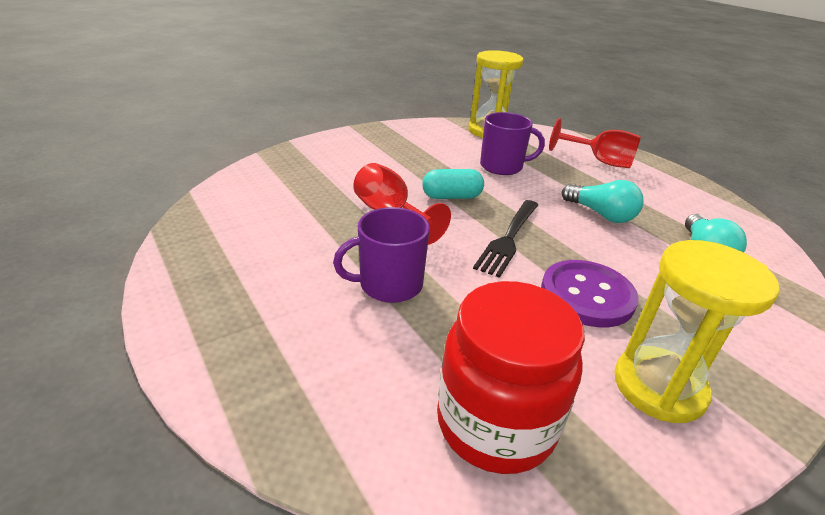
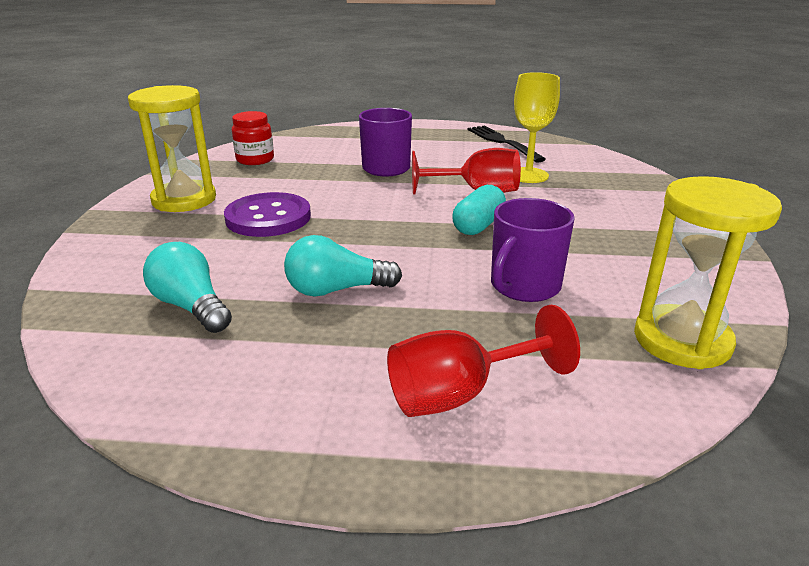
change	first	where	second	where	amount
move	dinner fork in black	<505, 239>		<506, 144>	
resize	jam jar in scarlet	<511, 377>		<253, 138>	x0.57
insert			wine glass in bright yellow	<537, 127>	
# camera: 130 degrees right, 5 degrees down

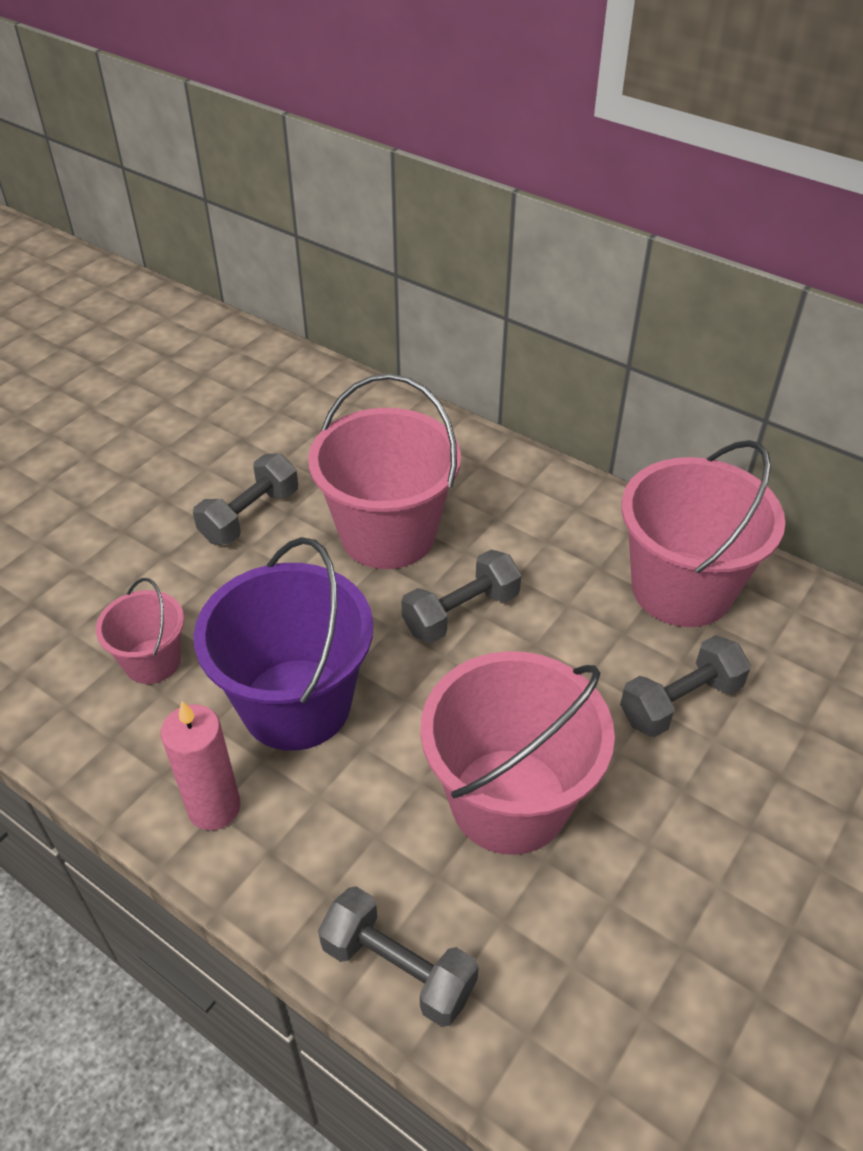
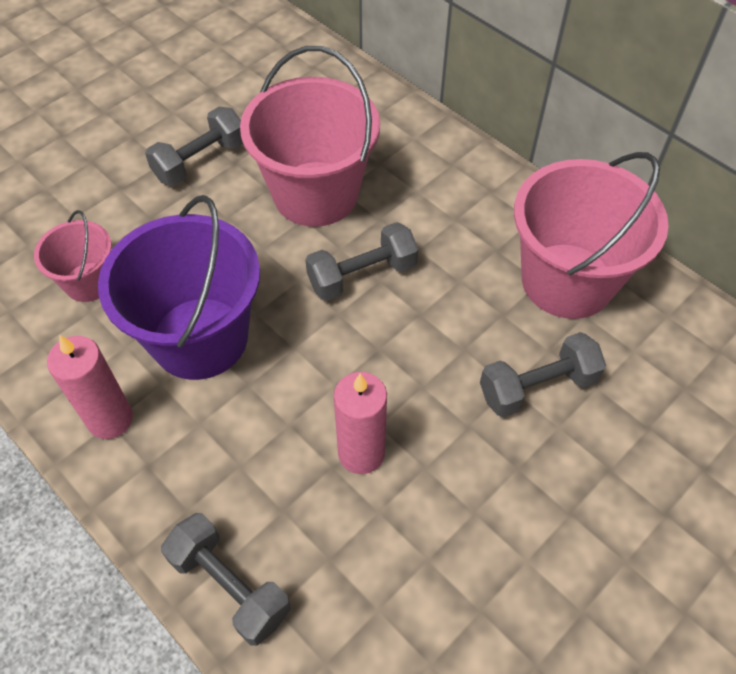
change	first	where	second	where	amount
replace	sand bucket in pink	<517, 753>	wax candle in pink	<360, 423>	
# camera: 10 degrees right, 10 degrees up

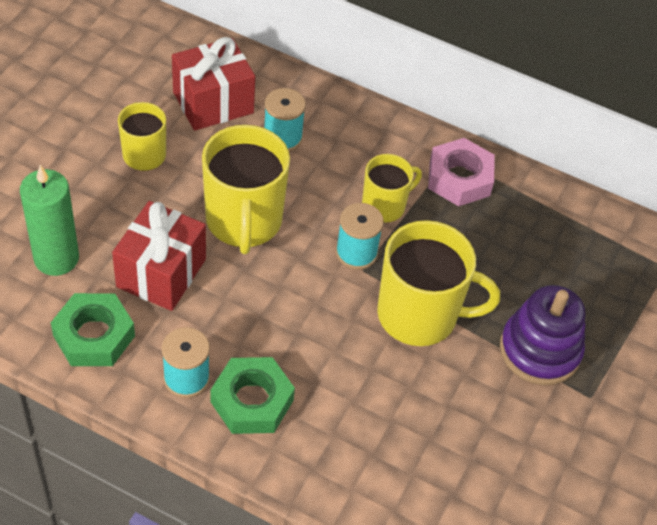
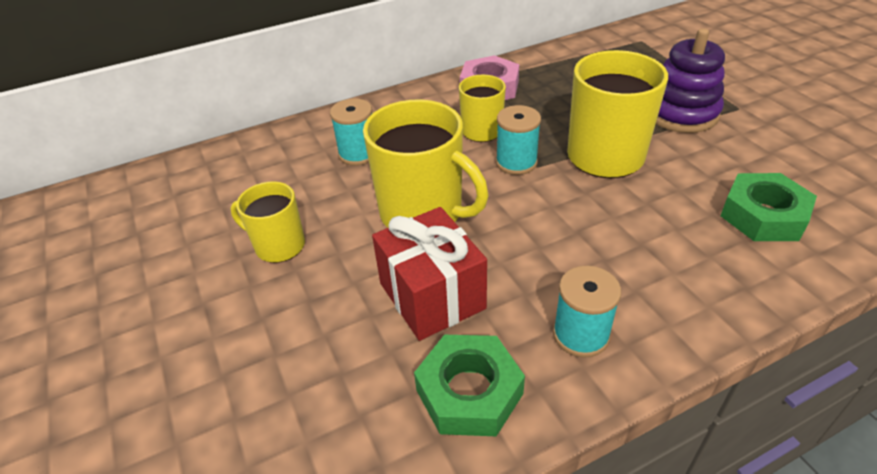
change	first	where	second	where	amount
delete	gift in scarlet	<213, 84>			
delete	wax candle in green	<49, 220>			
move	hex nut in green	<253, 395>		<768, 207>	
# camera: 45 degrees left, 10 degrees down

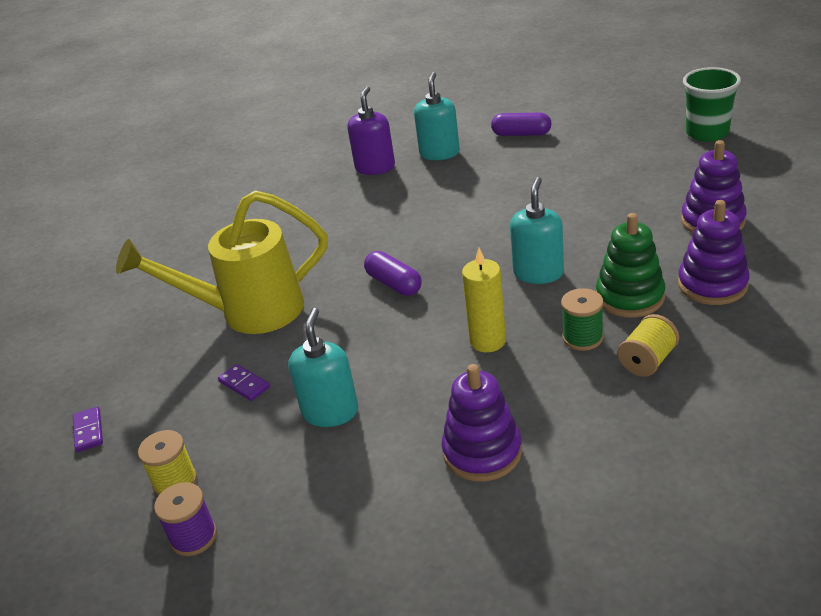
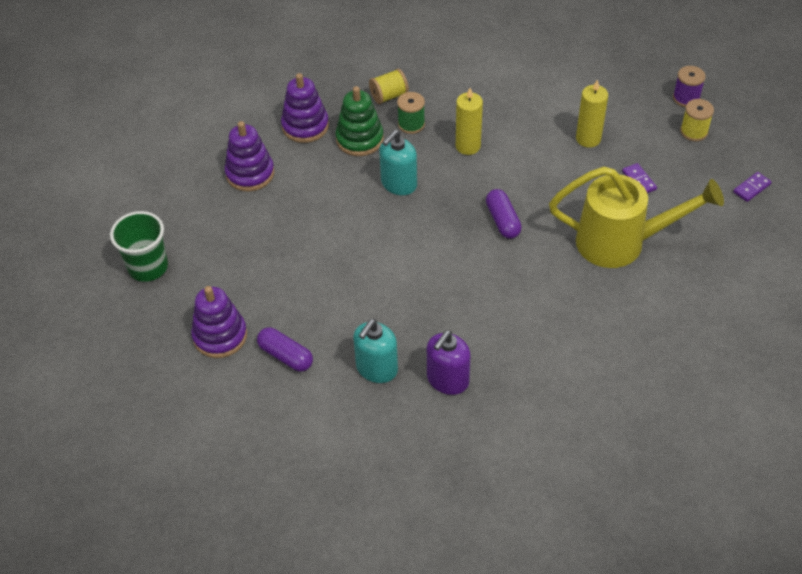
change	first	where	second	where	amount
replace	soap pump in aqua	<323, 367>	wax candle in bright yellow	<592, 113>	
move	ring stacker in royal purple	<481, 423>		<219, 322>	
rotate	domino in royal purple	<88, 429>		<752, 187>	45 degrees clockwise
# camera: 160 degrees left, 15 degrees up

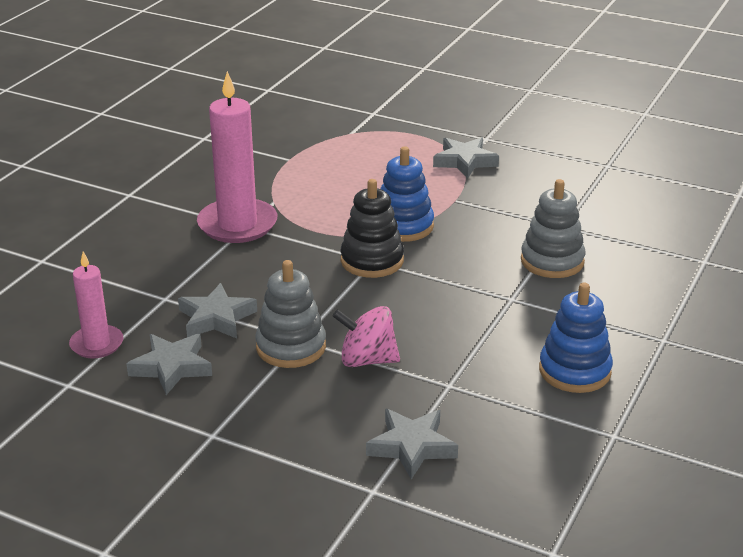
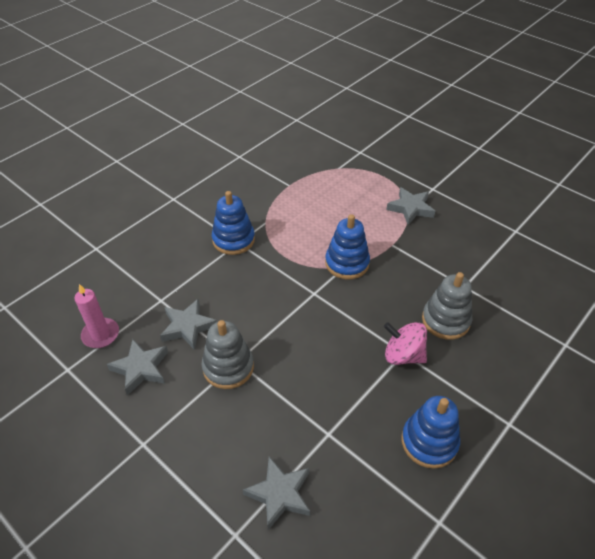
change	first	where	second	where	amount
replace	wax candle in pink	<237, 157>	ring stacker in cobalt	<233, 223>	
delete	ring stacker in black	<372, 228>			
move	whirligig in pink	<366, 336>		<405, 343>	
# camera: 15 degrees right, 15 degrees up

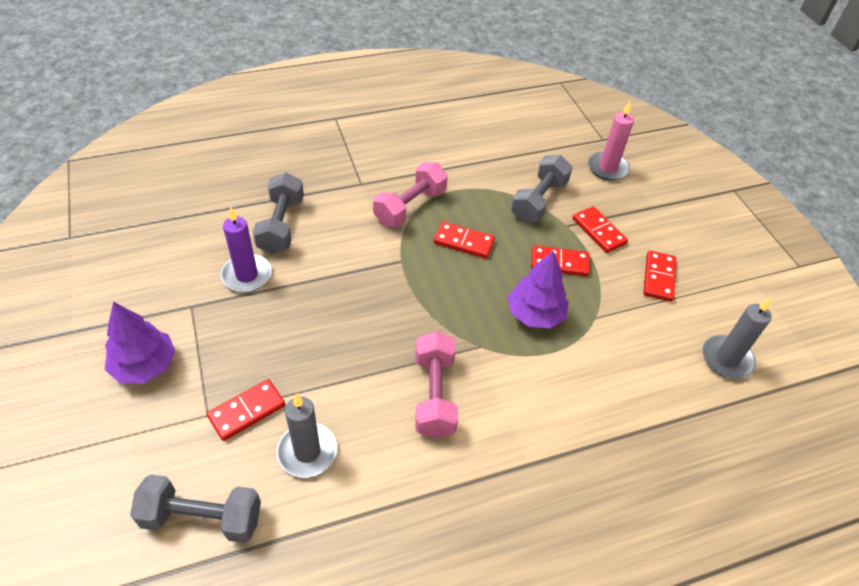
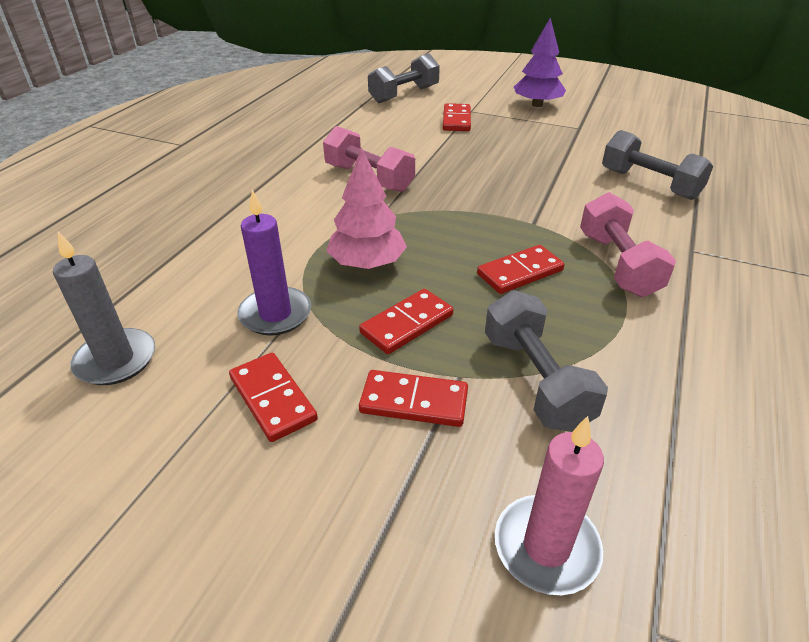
change	first	where	second	where	amount
move	wax candle in royal purple	<246, 249>		<274, 263>	
recolor	fir tree in royal purple	<538, 289>	fir tree in pink	<366, 208>	
delete	wax candle in gray	<307, 435>			
# camera: 135 degrees right, 10 degrees down

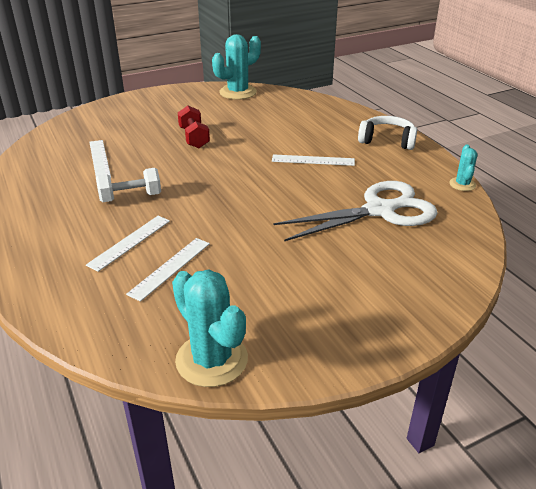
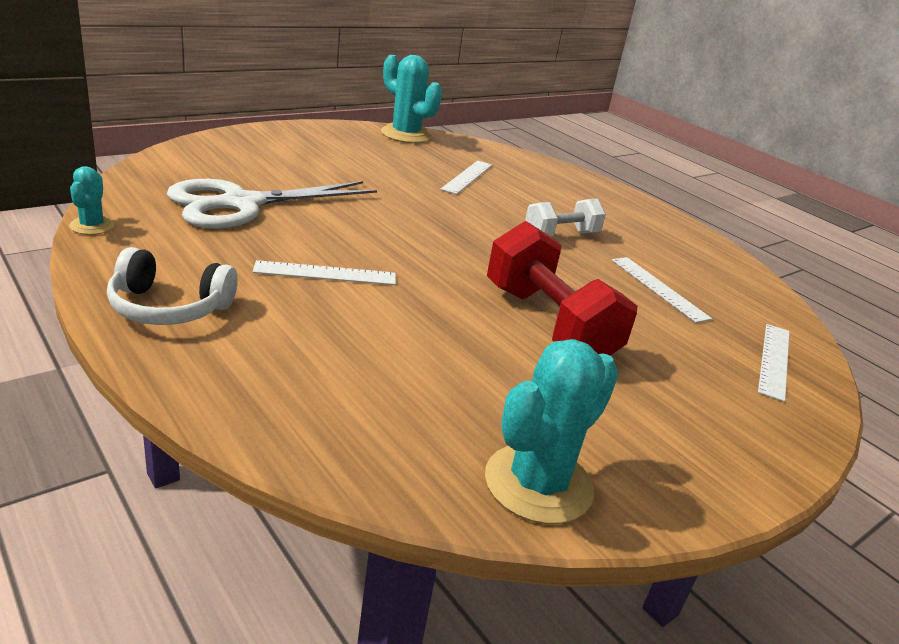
change	first	where	second	where	amount
resize	hand weight in scarlet	<194, 127>		<562, 288>	x1.68
move	measuring stick in pure white	<128, 244>		<774, 363>	
# camera: 165 degrees right, 5 degrees down

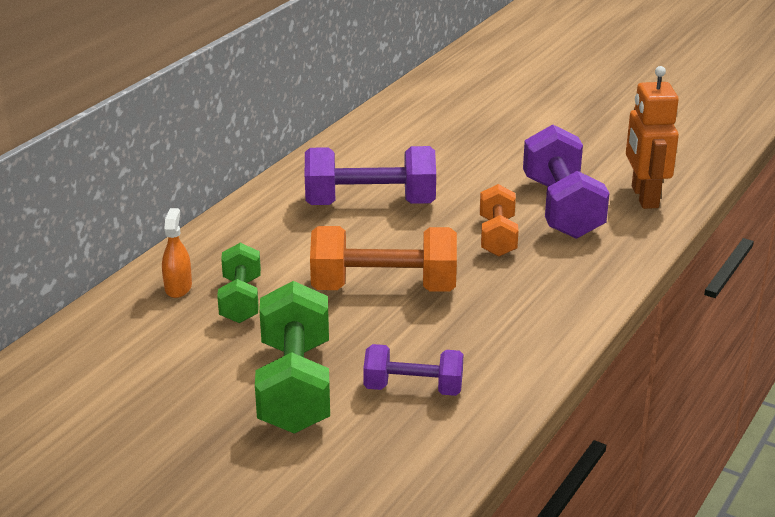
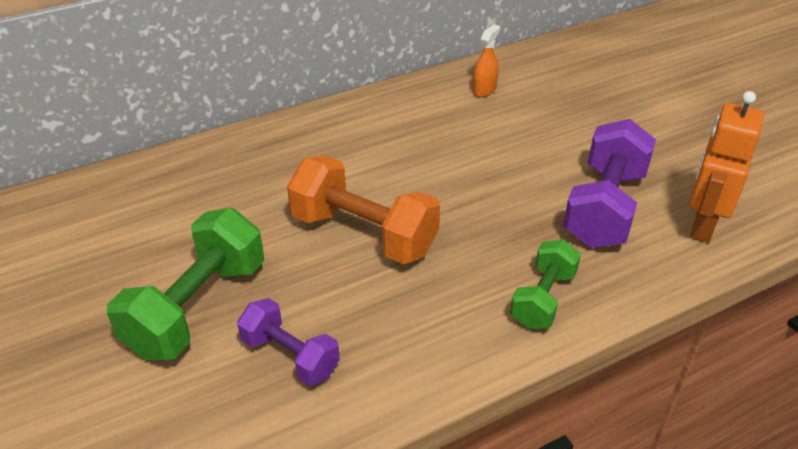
change	first	where	second	where	amount
delete	hand weight in royal purple	<370, 175>			
delete	hand weight in orange-coloured	<499, 220>			
move	spray bottle in orange-coloured	<177, 253>		<486, 60>	
move	hand weight in green	<239, 283>		<545, 284>	
# camera: 30 degrees right, 10 degrees up

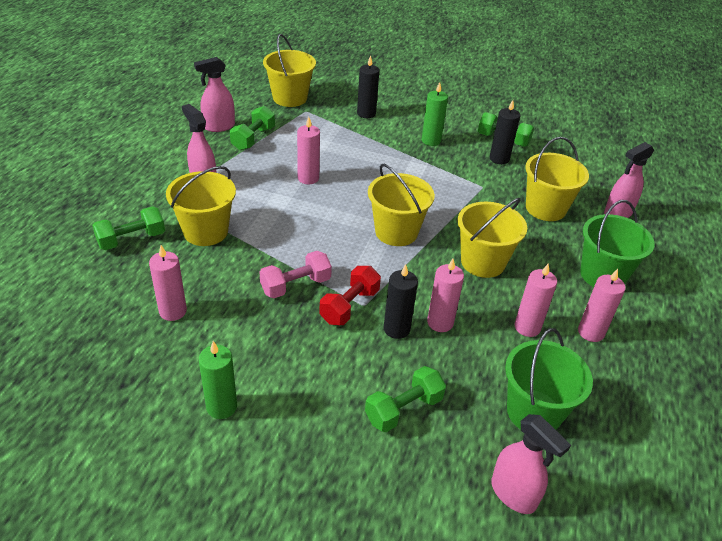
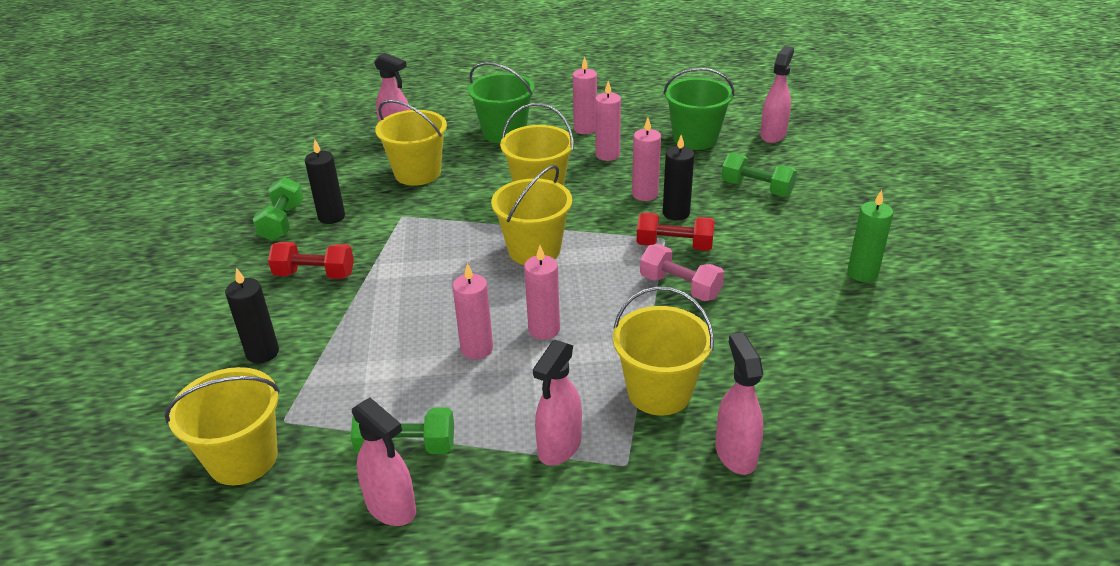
change	first	where	second	where	amount
replace	wax candle in green	<434, 114>	hand weight in scarlet	<311, 260>	
replace	hand weight in green	<128, 228>	spray bottle in pink	<739, 404>	
move	wax candle in pink	<168, 283>		<542, 292>	
# camera: 110 degrees left, 5 degrees down

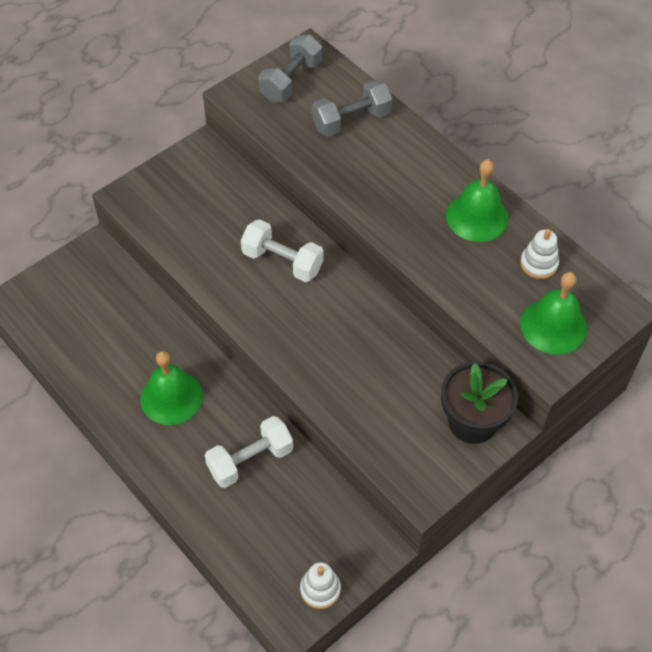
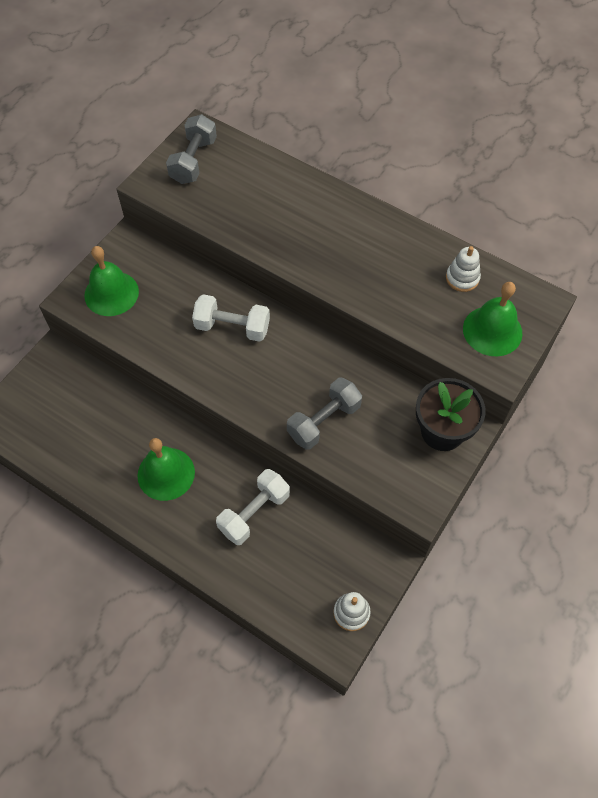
change	first	where	second	where	amount
move	hand weight in gray	<352, 108>		<324, 413>	
move	bell in green	<477, 200>		<111, 281>	
# camera: 15 degrees left, 5 degrees up

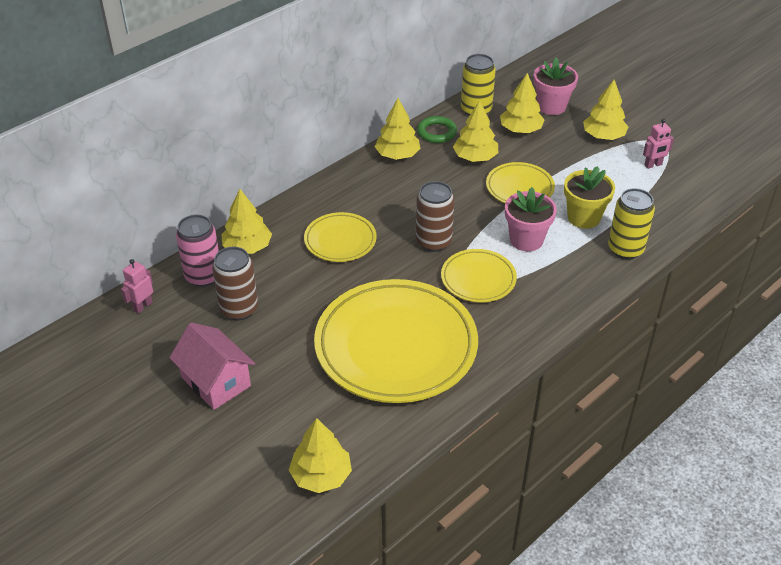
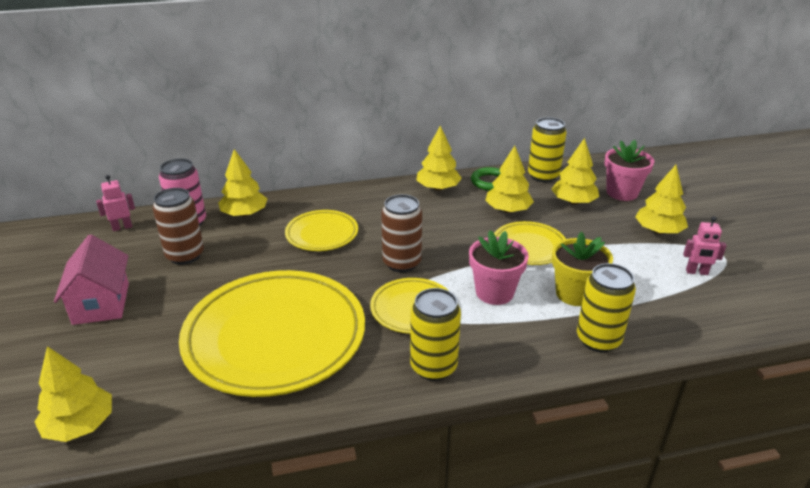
change	first	where	second	where	amount
insert			tin in bright yellow	<435, 334>	
# camera: 30 degrees right, 10 degrees down

